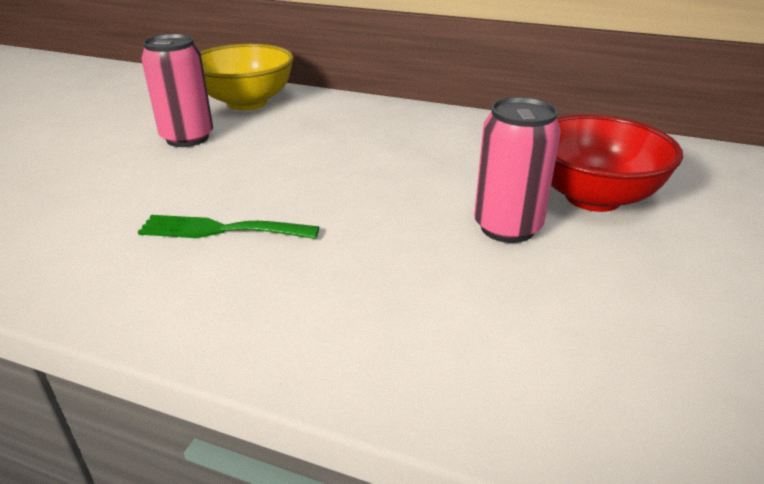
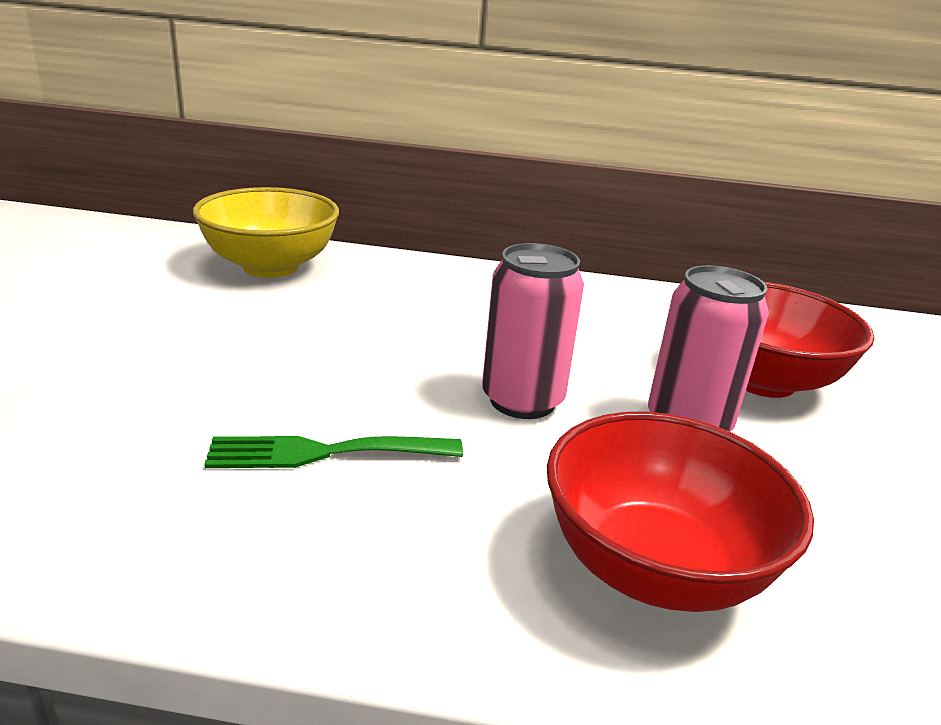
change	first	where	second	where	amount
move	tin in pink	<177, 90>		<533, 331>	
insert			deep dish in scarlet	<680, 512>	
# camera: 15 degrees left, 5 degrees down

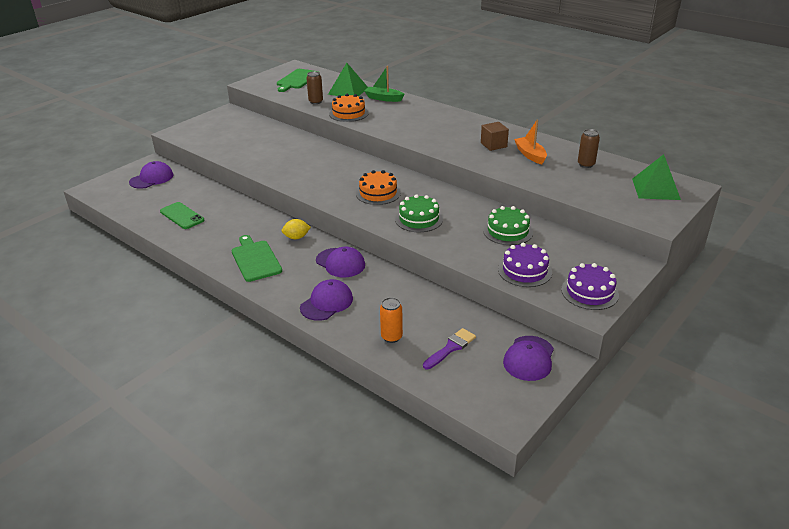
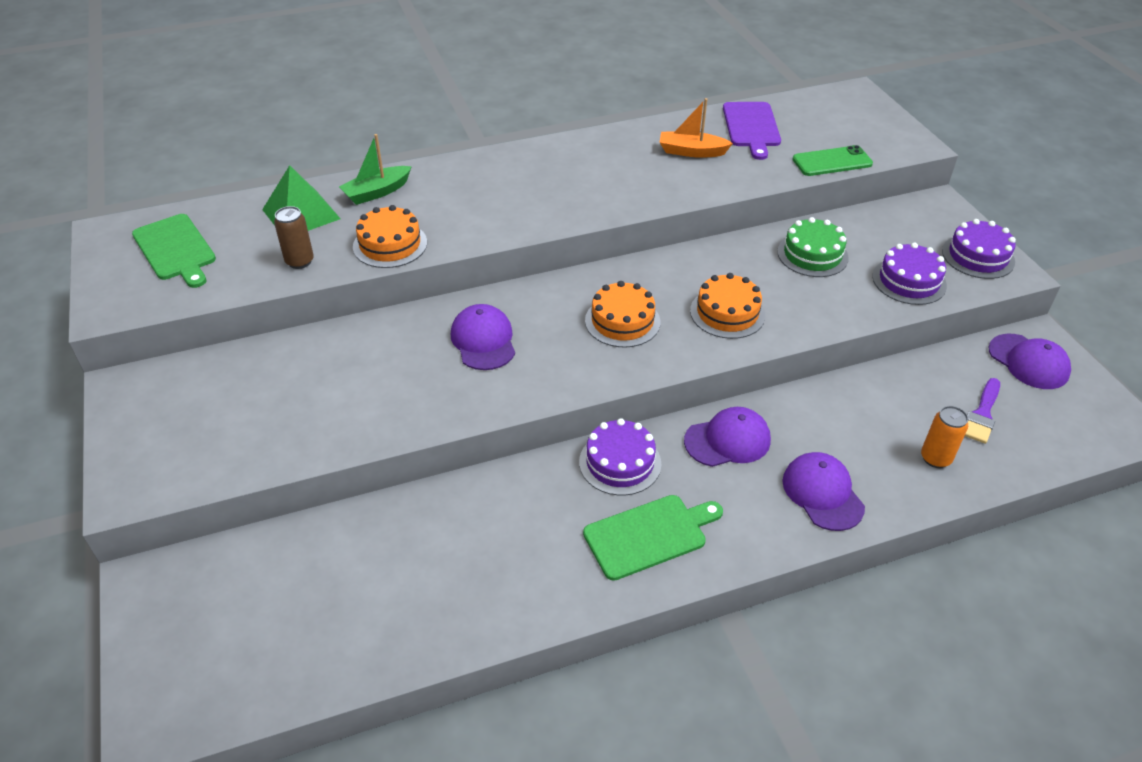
change	first	where	second	where	amount
delete	cube in dark brown	<495, 136>			
replace	tin in dark brown	<589, 148>	bread board in royal purple	<752, 131>	
delete	pyramid shape in green	<656, 177>			
move	baseball cap in royal purple	<151, 175>		<483, 337>	
recolor	cake in green	<419, 213>	cake in orange-coloured	<727, 306>	
move	smartphone in green	<182, 215>		<832, 160>	
replace	citrus fruit in bright yellow	<296, 229>	cake in royal purple	<620, 456>	
rotate	bread board in green	<257, 258>		<653, 538>	150 degrees clockwise
rotate	paint brush in royal purple	<449, 348>		<982, 411>	135 degrees counterclockwise
# camera: 60 degrees left, 10 degrees up

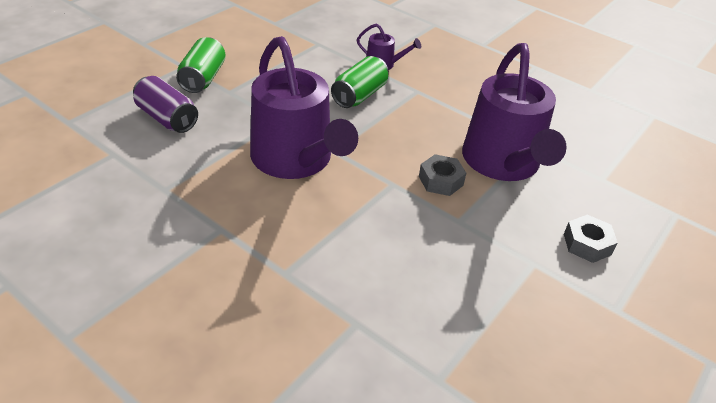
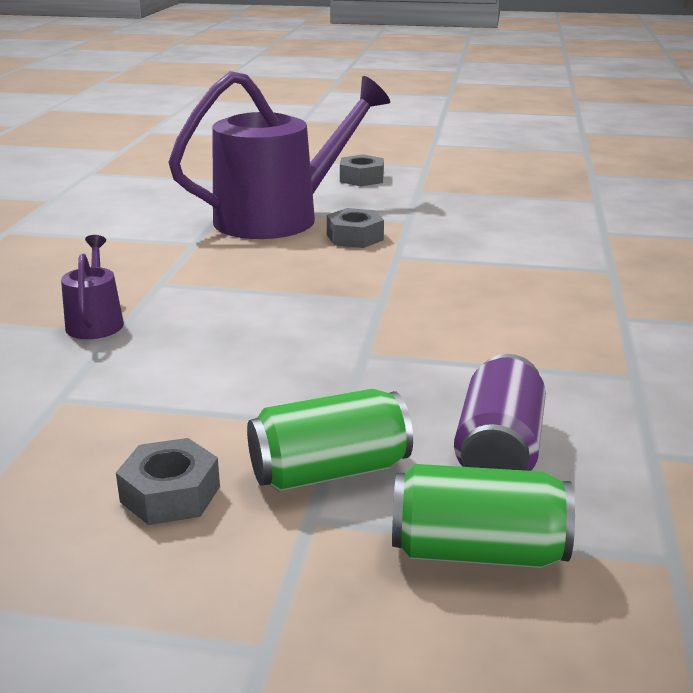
change	first	where	second	where	amount
delete	watering can in royal purple	<304, 107>			
move	tin in green	<360, 82>		<483, 516>	
insert			hex nut in gray	<168, 481>	
# camera: 115 degrees left, 15 degrees down

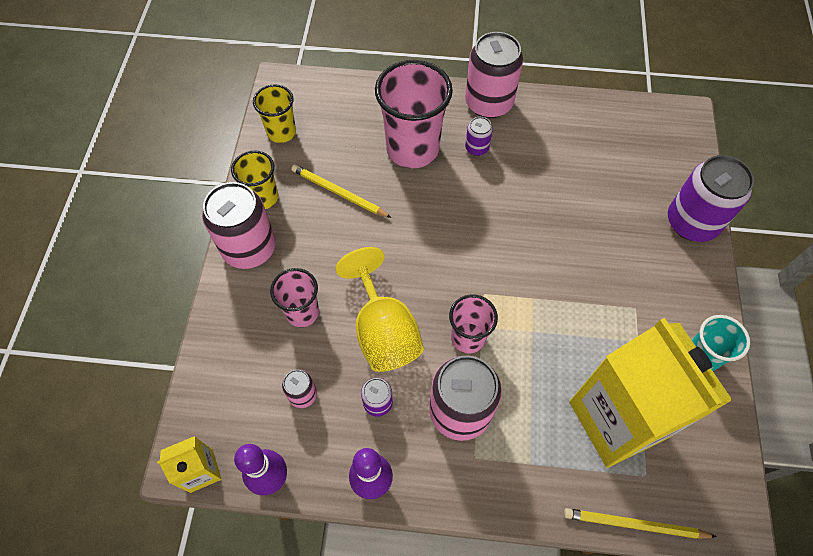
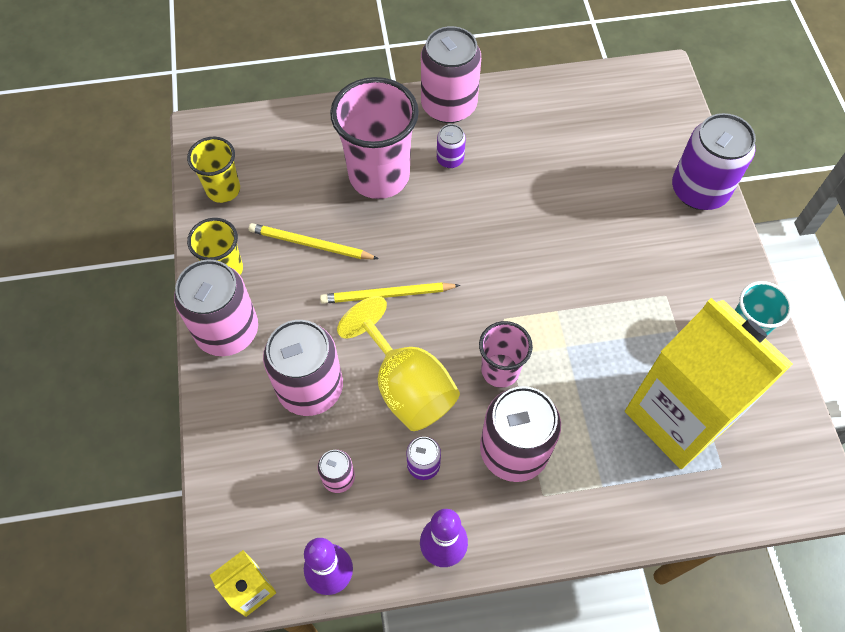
change	first	where	second	where	amount
replace	tumbler in pink	<294, 297>	tin in pink	<303, 368>	
move	pencil in bright yellow	<640, 523>		<390, 293>	
# camera: 15 degrees left, 0 degrees up

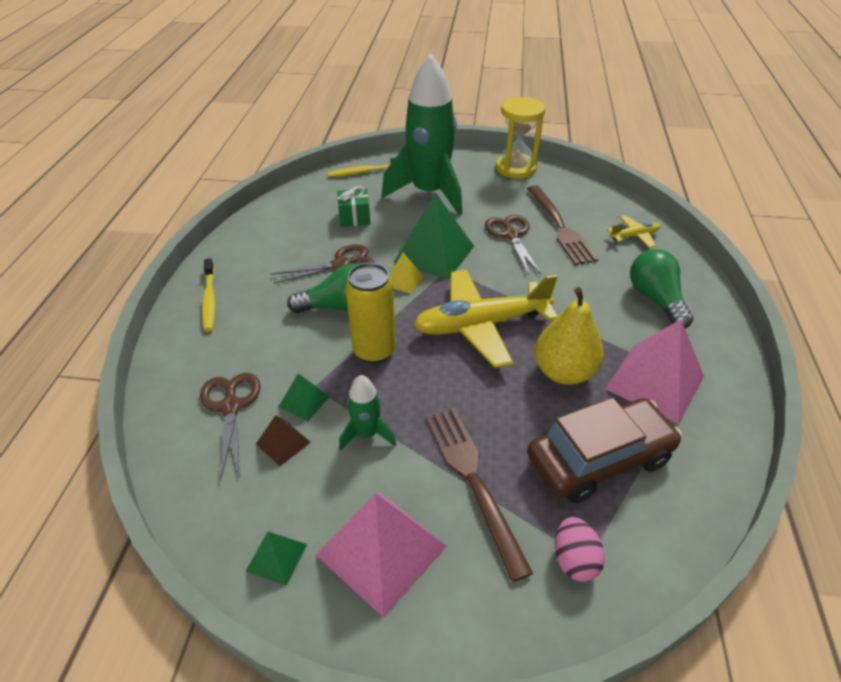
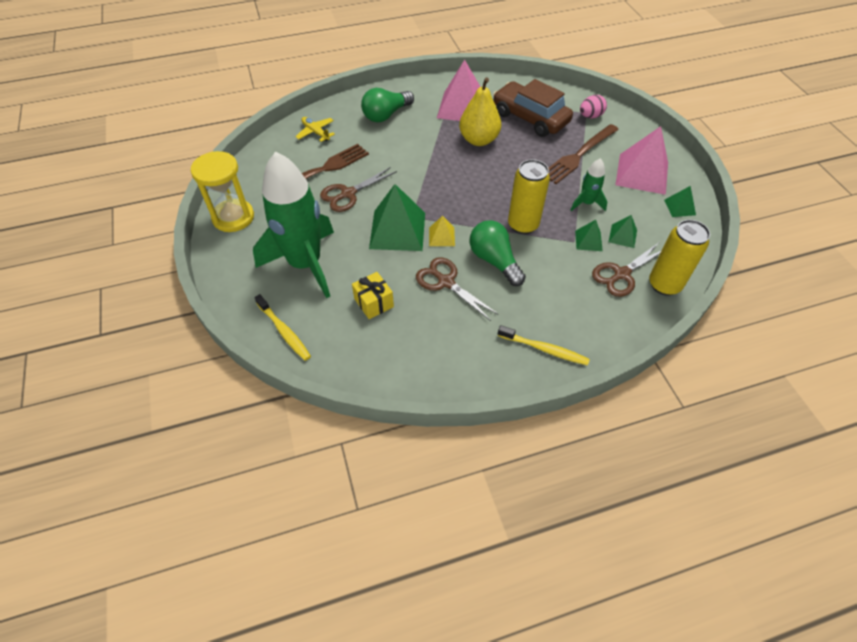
change	first	where	second	where	amount
recolor	gift in green	<353, 206>	gift in bright yellow	<373, 295>	
rotate	tooth brush in bright yellow	<208, 294>		<544, 345>	60 degrees clockwise
delete	plane in bright yellow	<486, 318>			
recolor	pyramid shape in dark brown	<283, 440>	pyramid shape in green	<623, 231>	
insert			tin in bright yellow	<679, 258>	
# camera: 115 degrees left, 10 degrees up

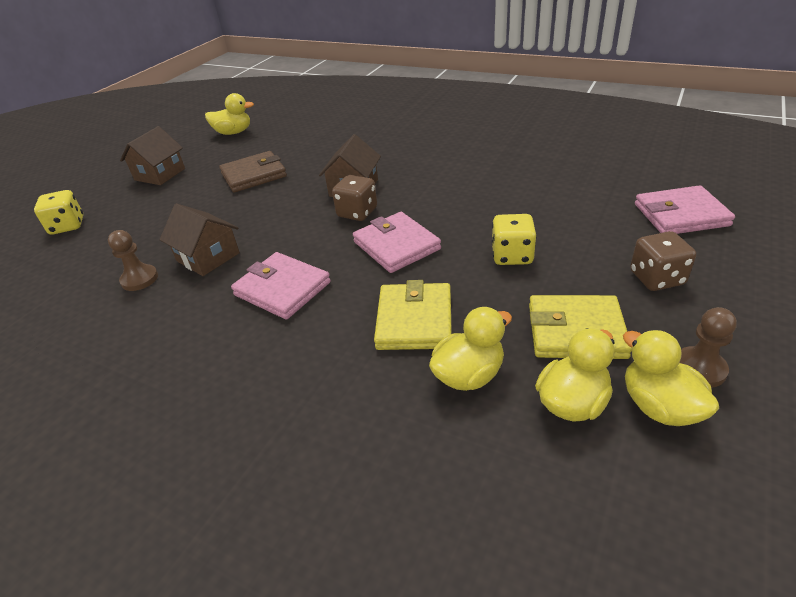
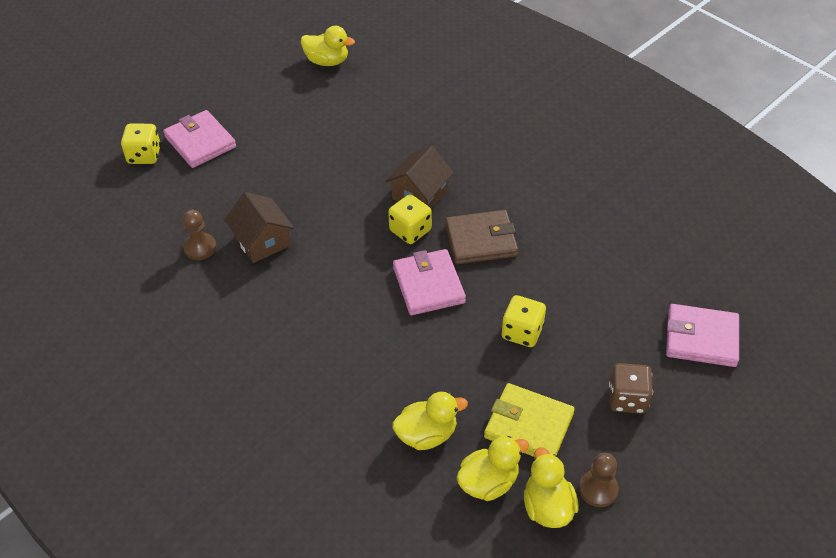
change	first	where	second	where	amount
delete	toy house in dark brown	<152, 155>			
move	billfold in dark brown	<253, 171>		<481, 237>	
recolor	game die in dark brown	<354, 198>	game die in bright yellow	<410, 219>	
move	billfold in pink	<281, 286>		<199, 139>	
delete	billfold in bright yellow	<413, 315>			
# camera: 15 degrees right, 10 degrees up

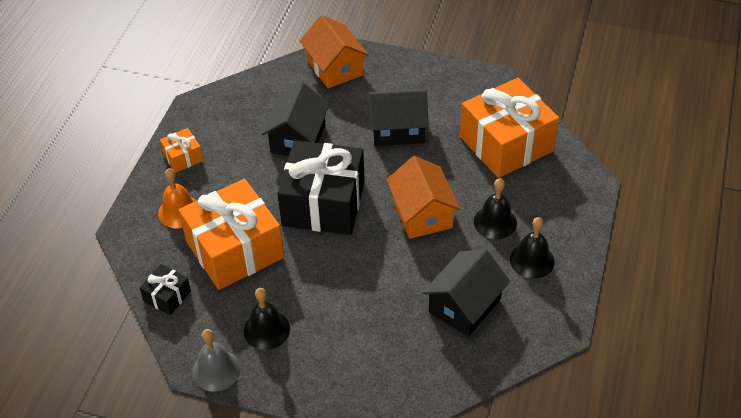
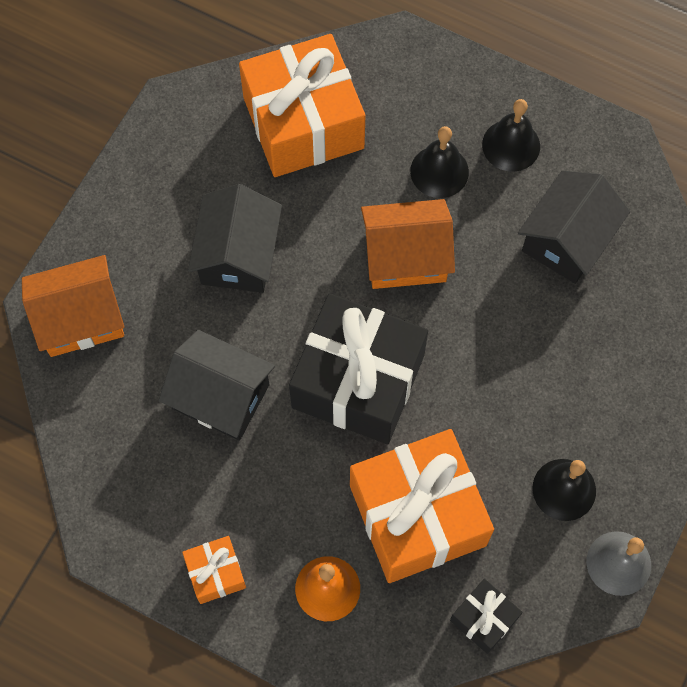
change	first	where	second	where	amount
rotate	toy house in black	<466, 293>		<574, 227>	75 degrees clockwise
# camera: 80 degrees left, 20 degrees up

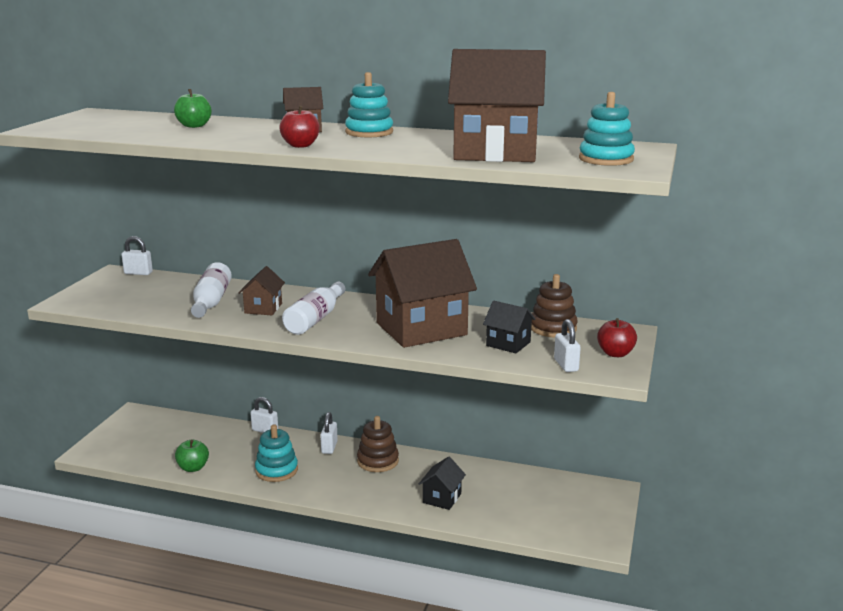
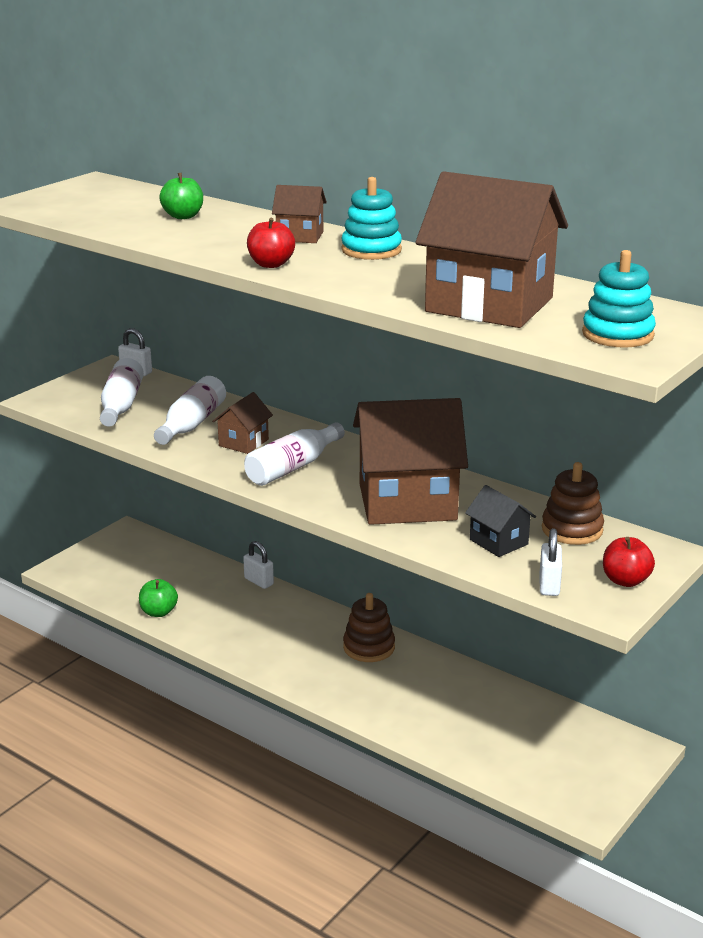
change	first	where	second	where	amount
delete	padlock in pure white	<329, 433>			
delete	ring stacker in aqua	<276, 453>			
delete	toy house in black	<442, 483>			
insert			drink bottle in pure white	<122, 392>	
# camera: 20 degrees right, 5 degrees up

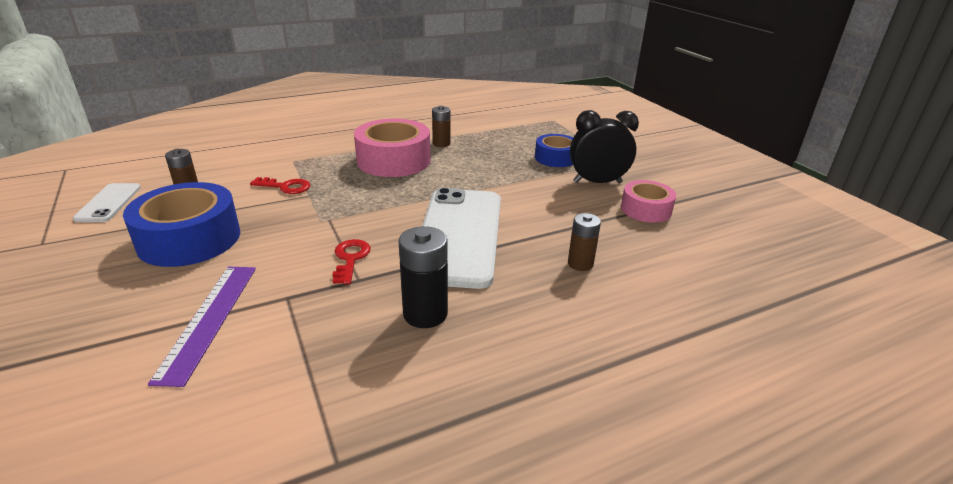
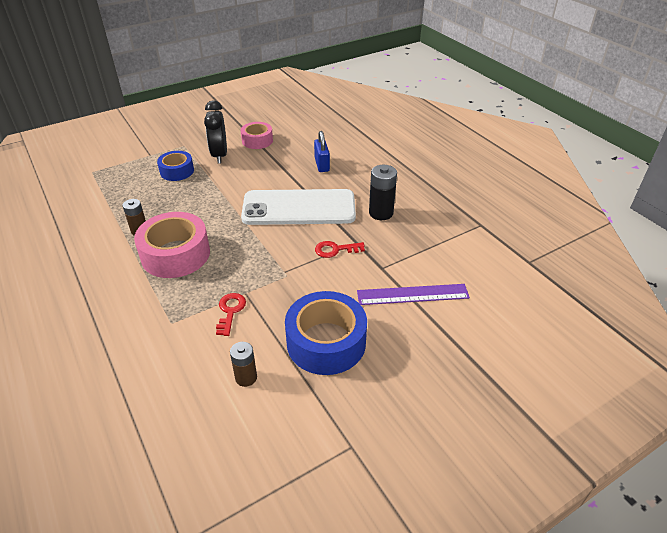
change	first	where	second	where	amount
delete	smartphone in pure white	<107, 202>			
replace	AA battery in dark brown	<584, 242>	padlock in cobalt	<322, 151>	
# camera: 95 degrees left, 10 degrees up

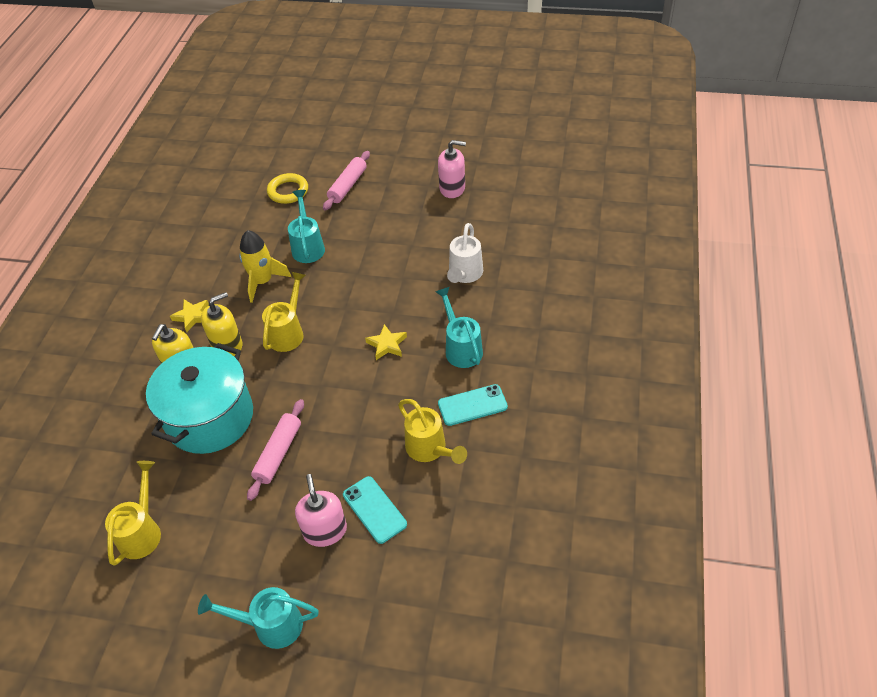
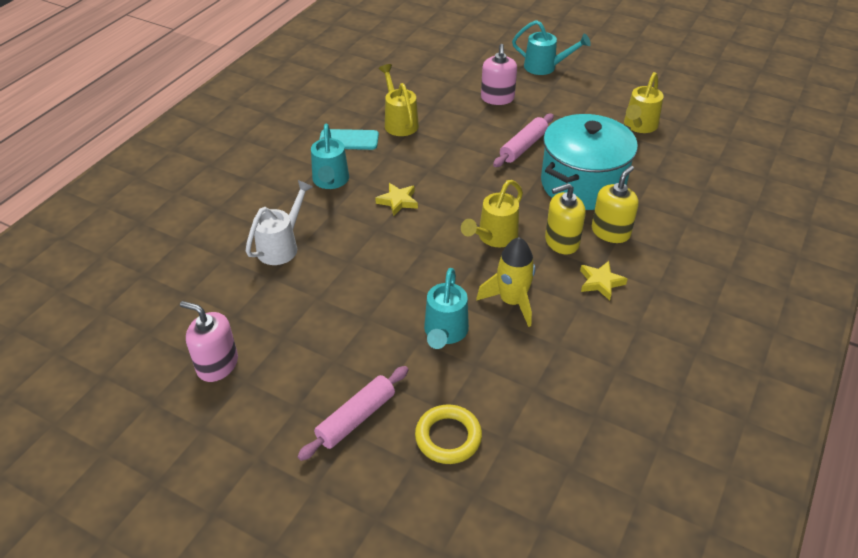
change	first	where	second	where	amount
delete	smartphone in aqua	<375, 510>			
# camera: 165 degrees left, 5 degrees down

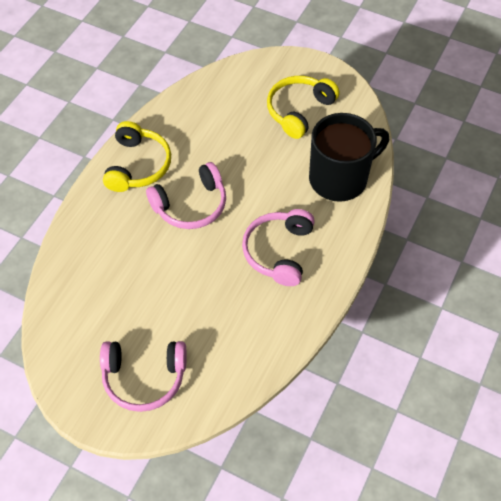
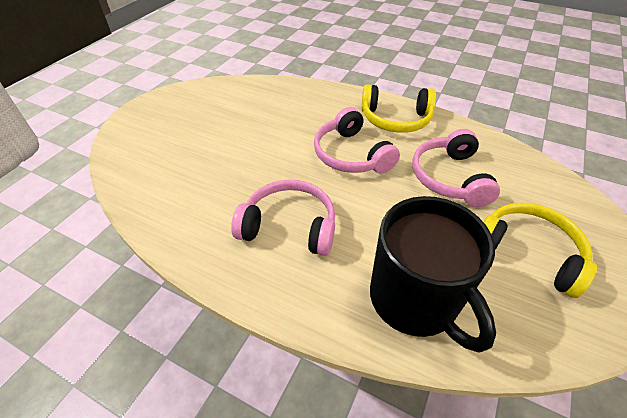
change	first	where	second	where	amount
move	headset in pink	<143, 376>		<456, 168>	
# camera: 90 degrees right, 10 degrees down

